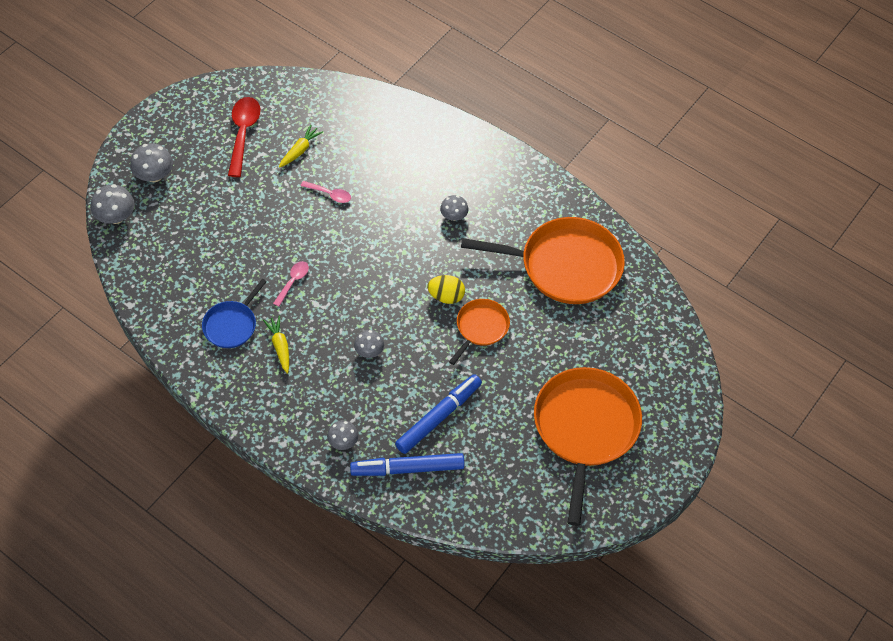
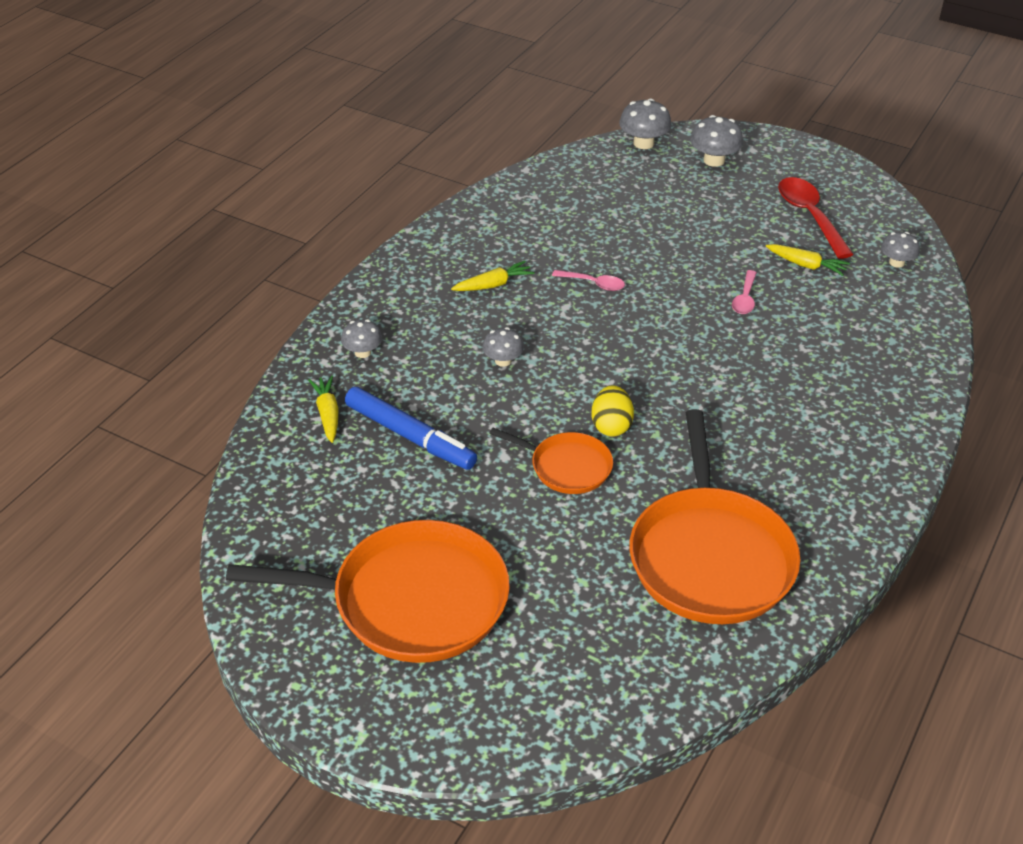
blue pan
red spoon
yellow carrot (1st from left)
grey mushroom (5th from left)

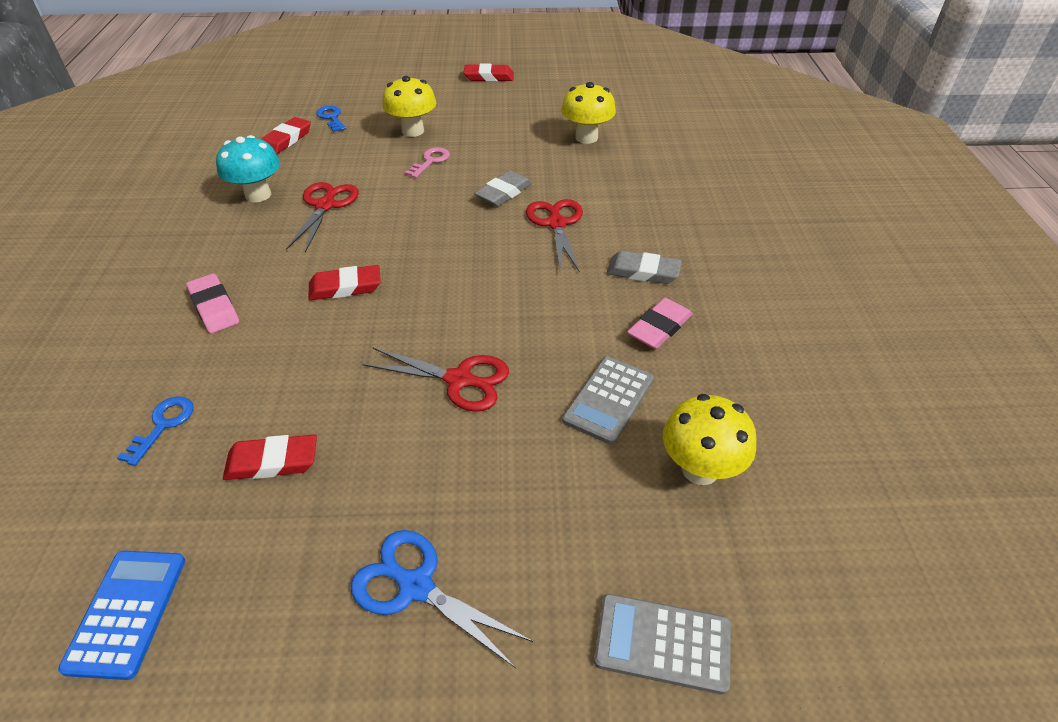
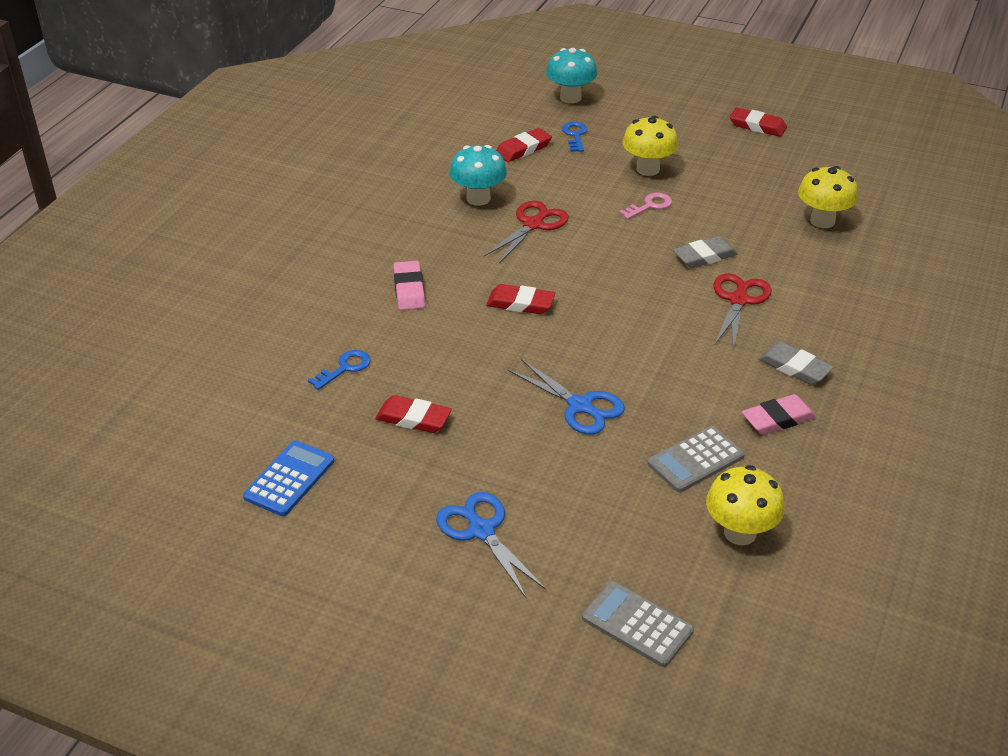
blue scissors (2nd from left)
turquoise mushroom (2nd from left)

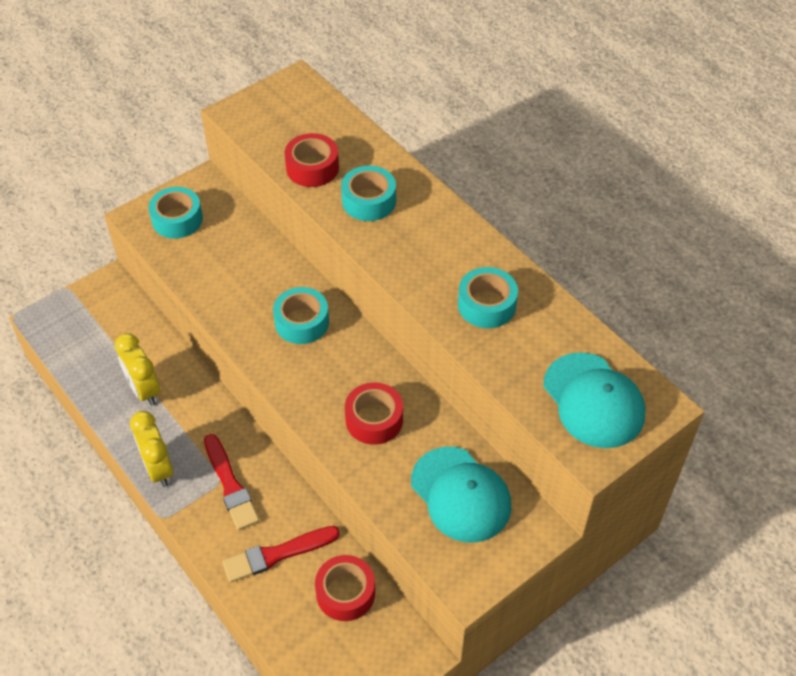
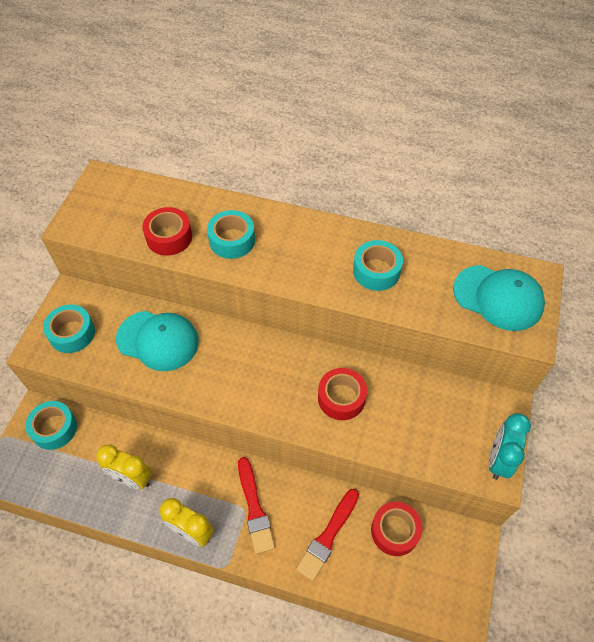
red brush (1st from left)
turquoise tape (1st from left)
turquoise cap (1st from left)
turquoise clock

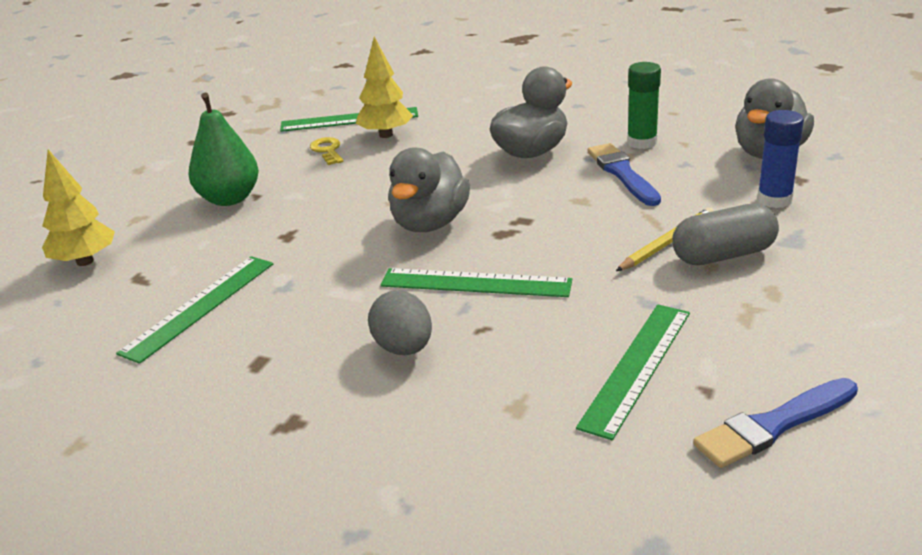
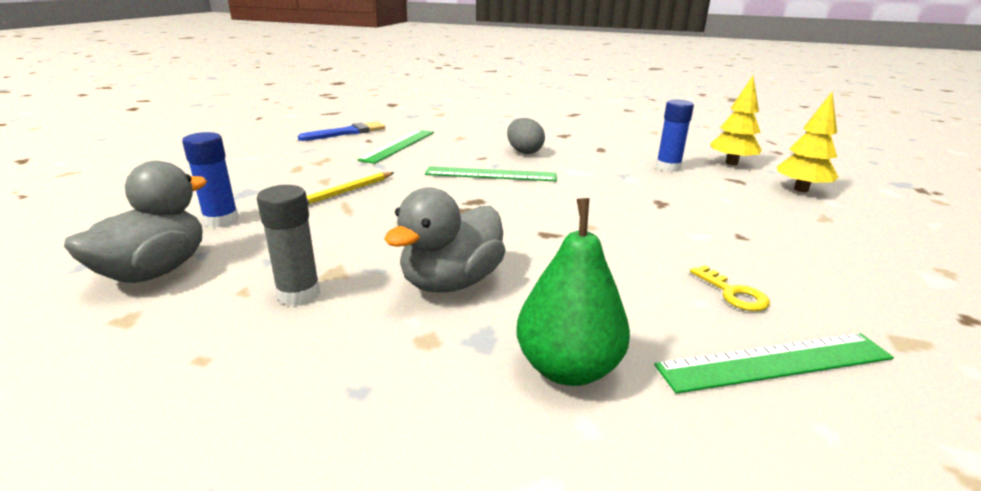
blue glue stick (2nd from left)
green pear
yellow tree (1st from left)
grey duck (1st from left in the first image)
blue brush (1st from left in the first image)
grey glue stick
grey capsule

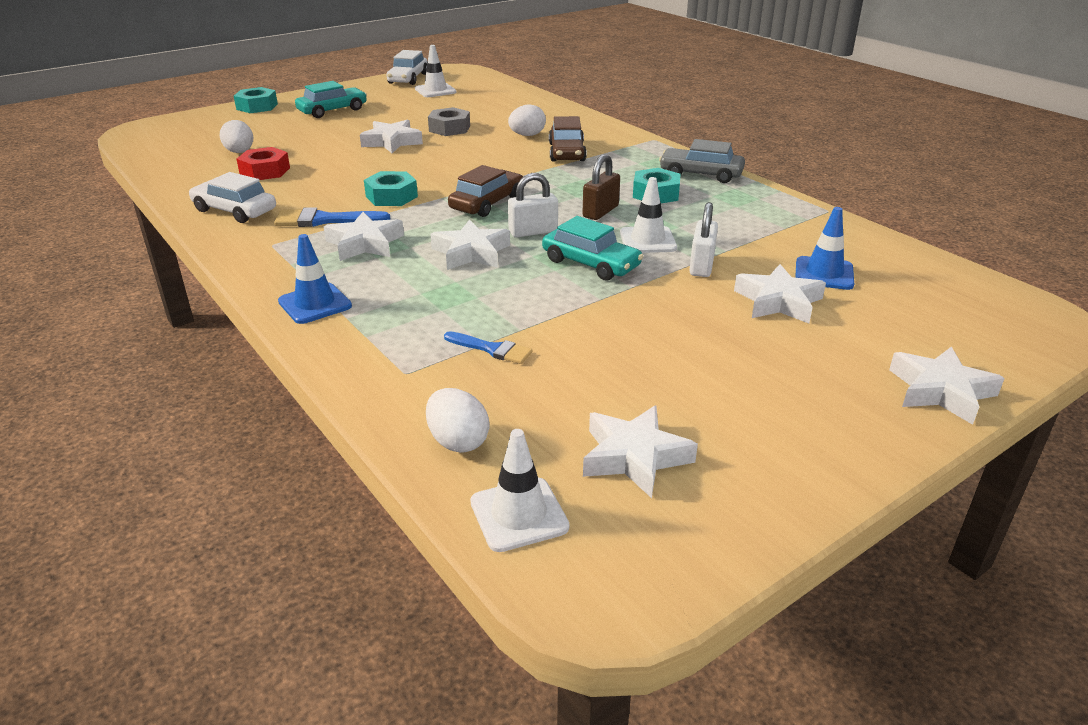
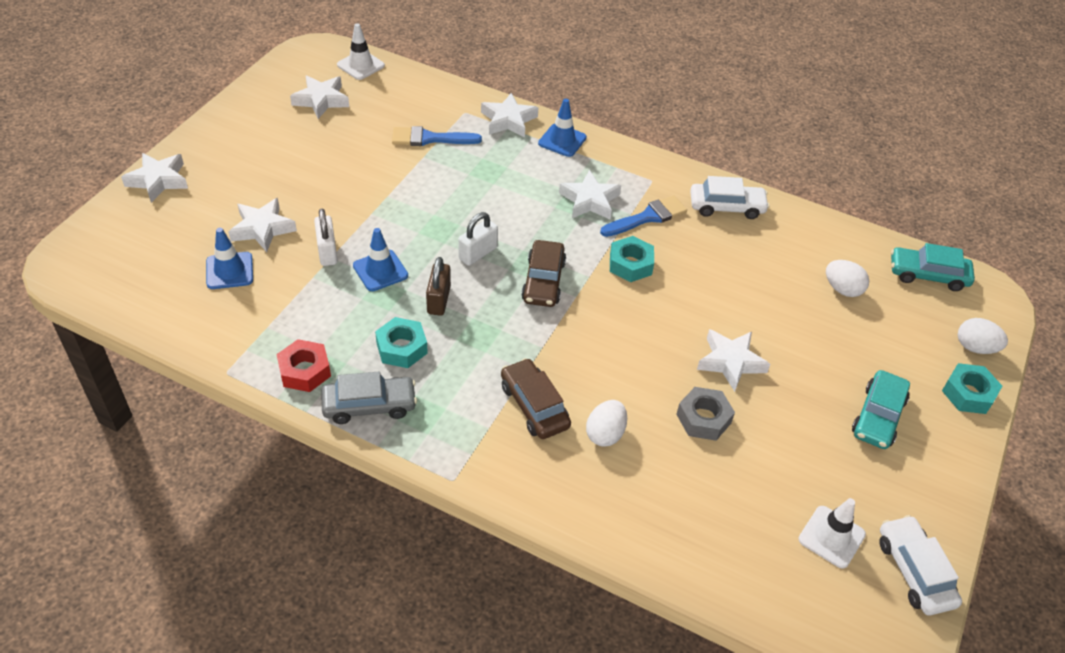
red nut
white egg (3rd from left)
white star (4th from left)
blue brush (1st from left)
turquoise car (2nd from left)
blue traffic cone (2nd from left)

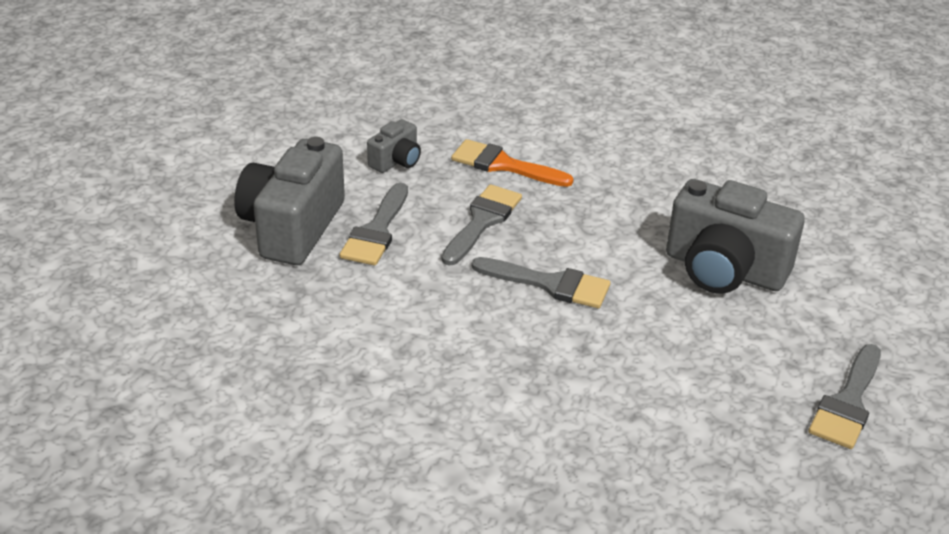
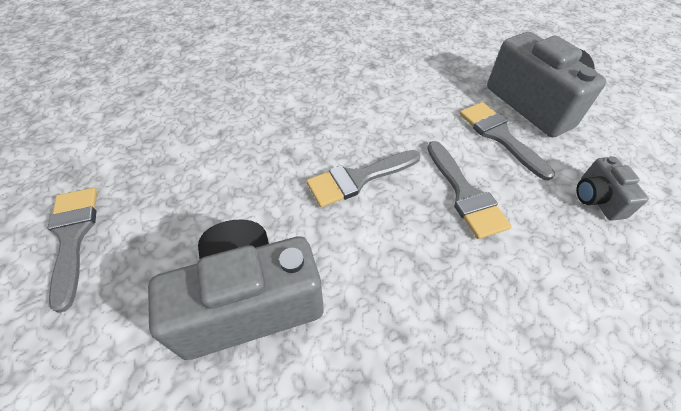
orange brush

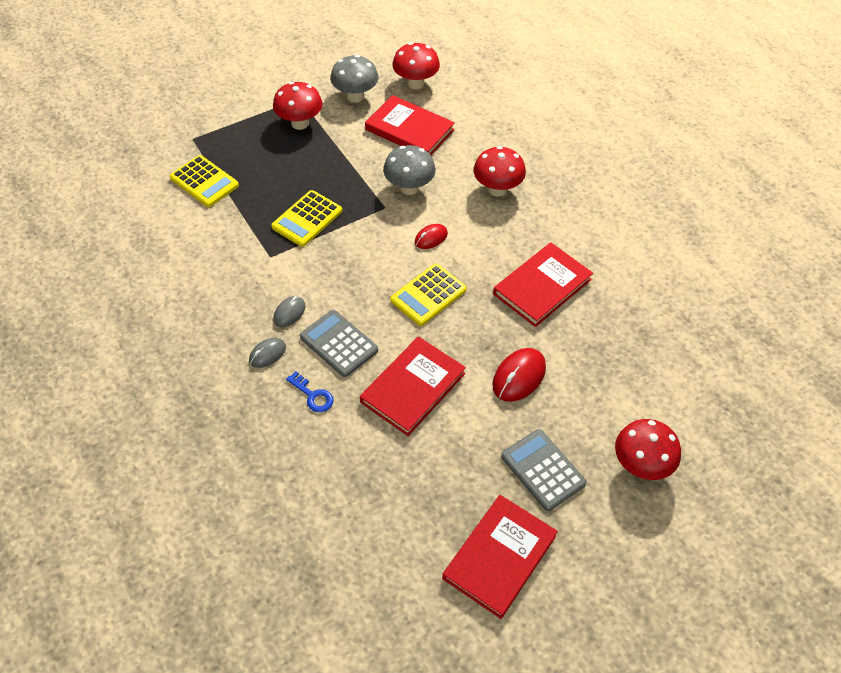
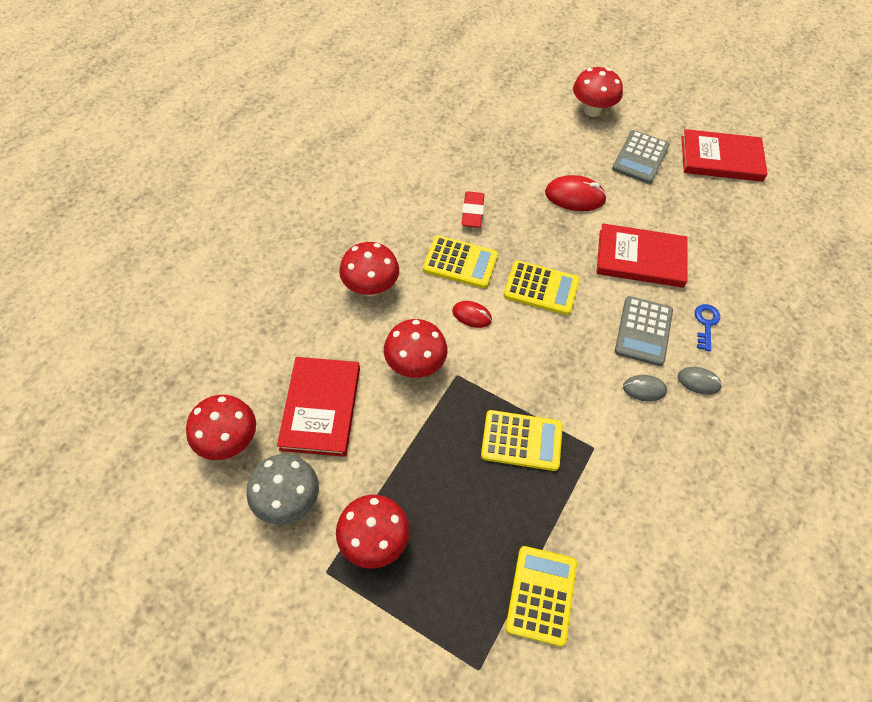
red mushroom (4th from left)
red eraser
yellow calculator (1st from left)

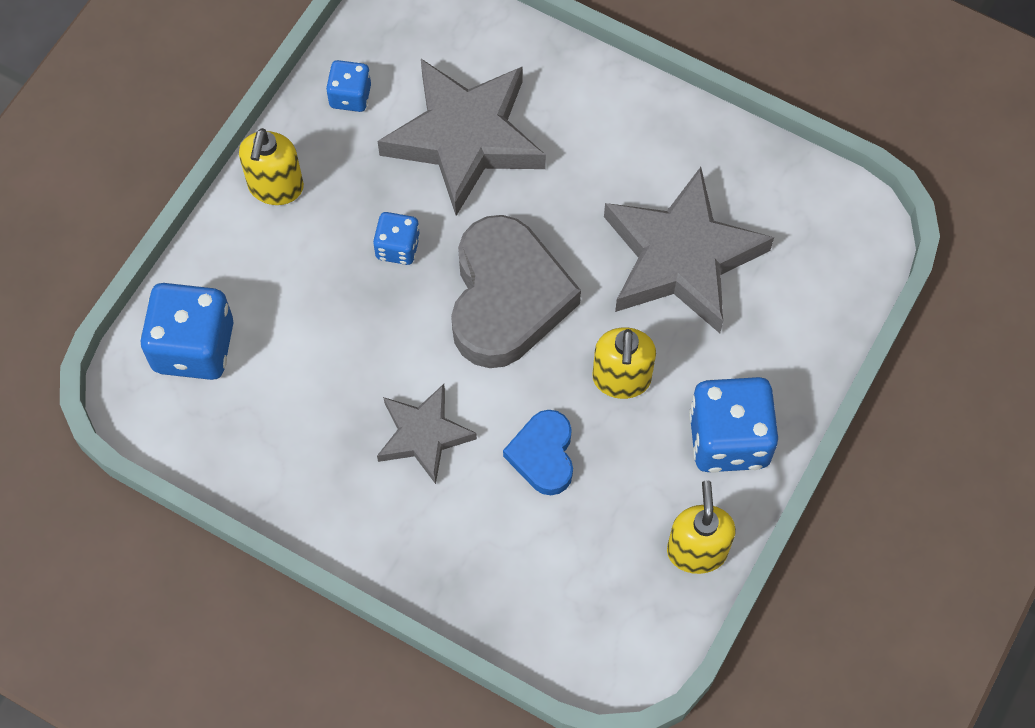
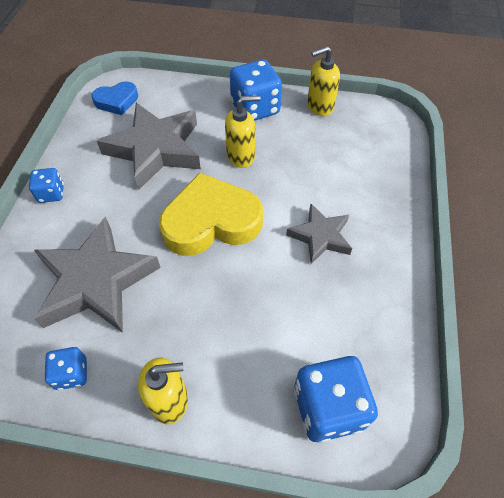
blue dice (1st from left)
yellow heart
blue heart

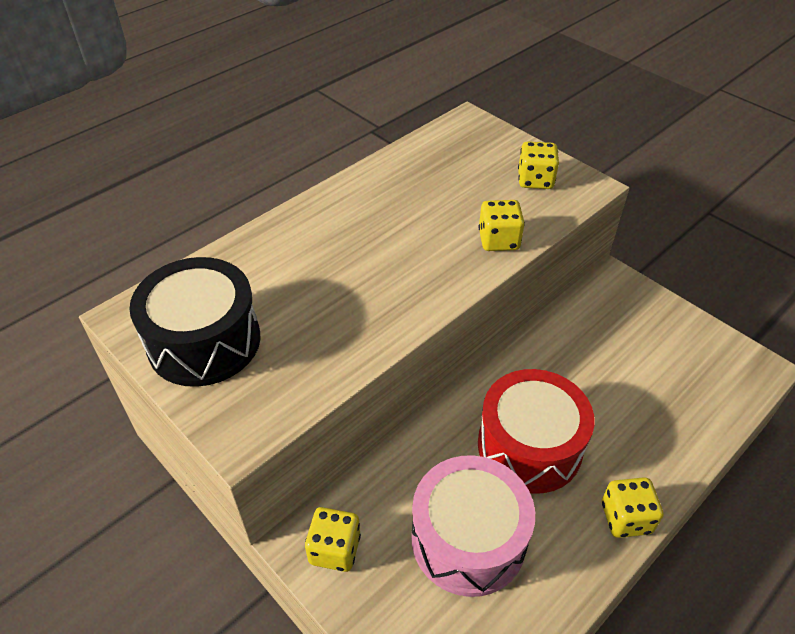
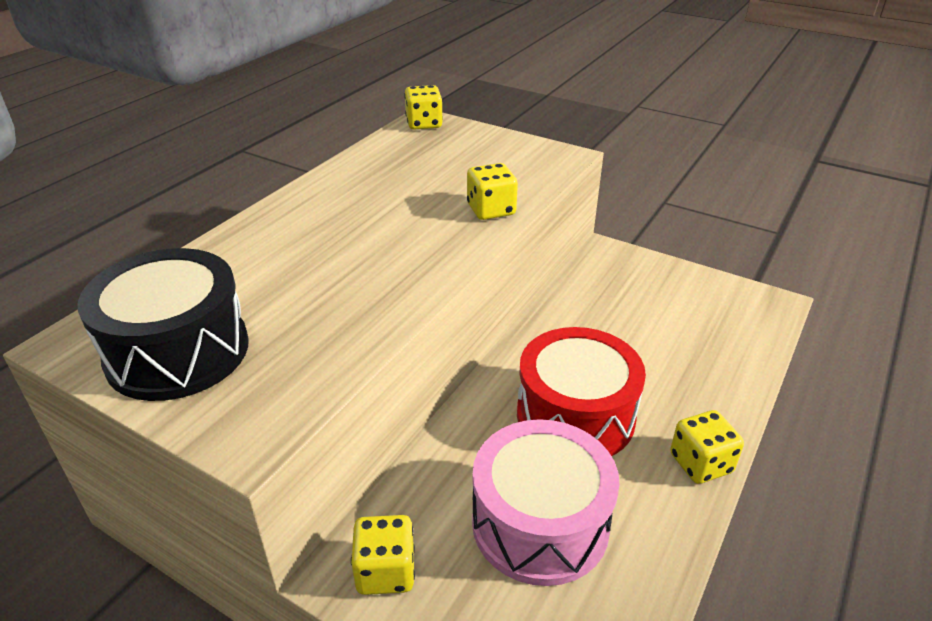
yellow dice (2nd from left)

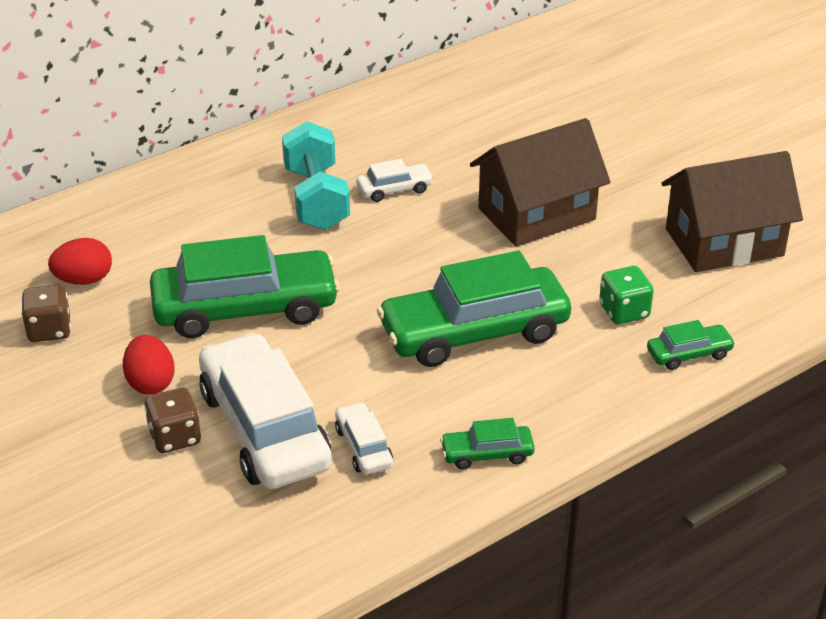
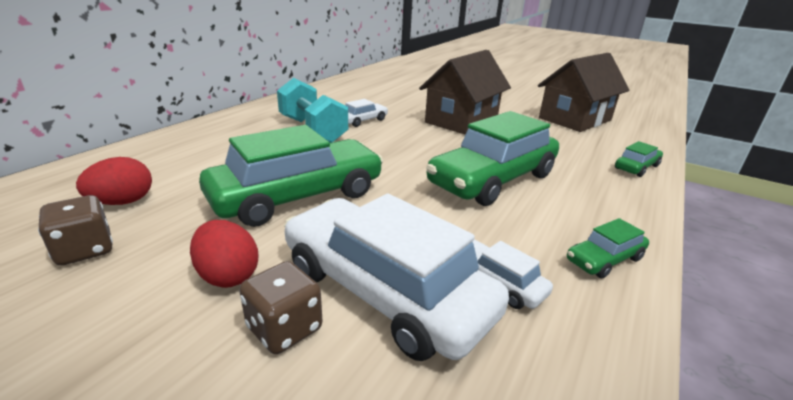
green dice

